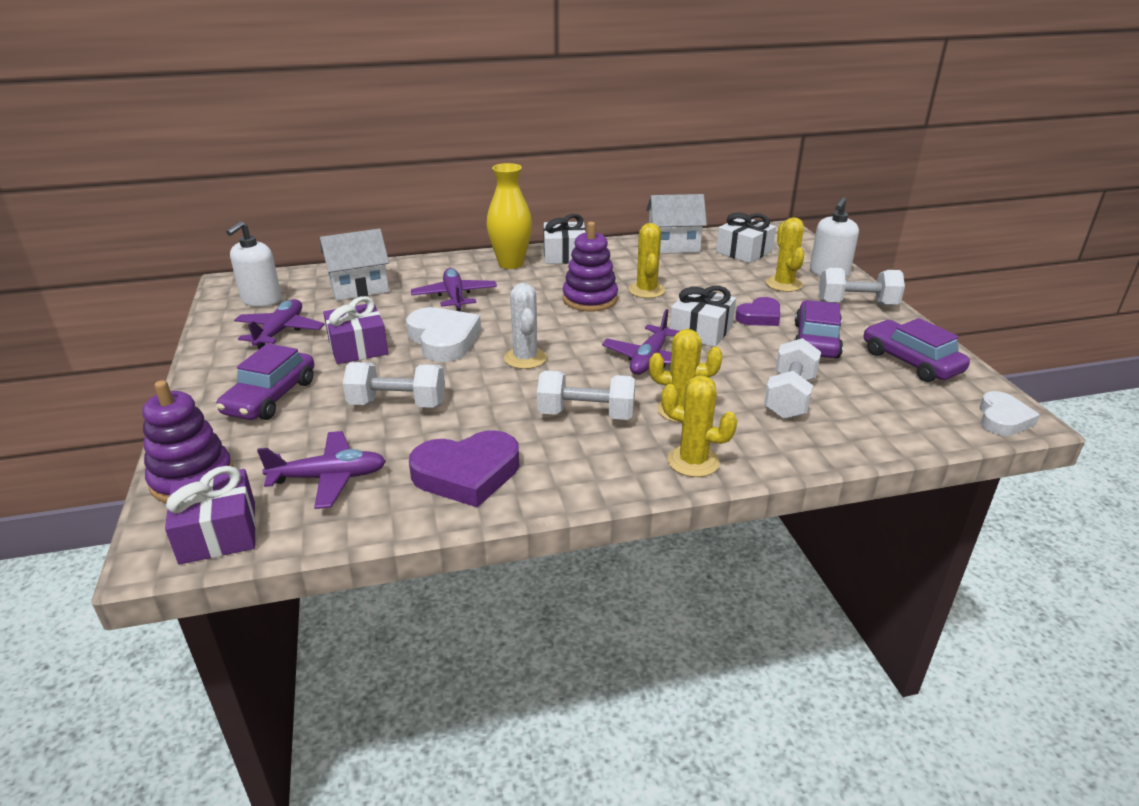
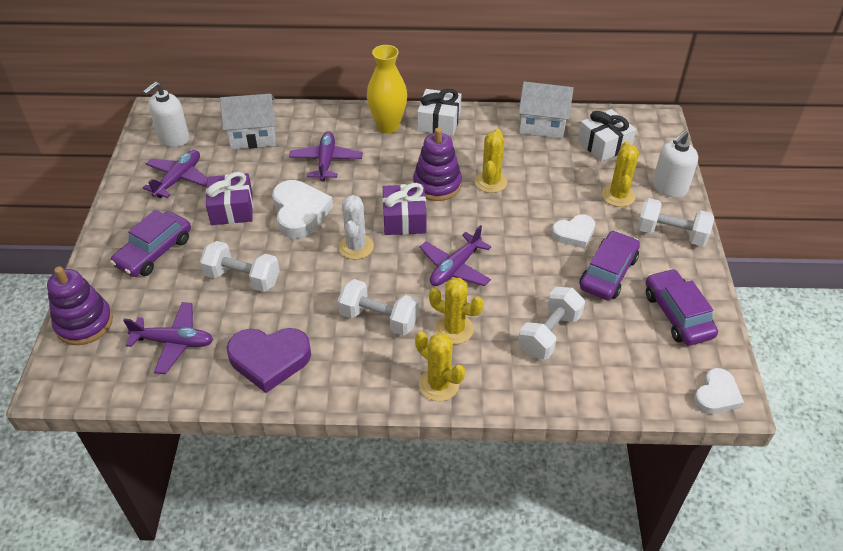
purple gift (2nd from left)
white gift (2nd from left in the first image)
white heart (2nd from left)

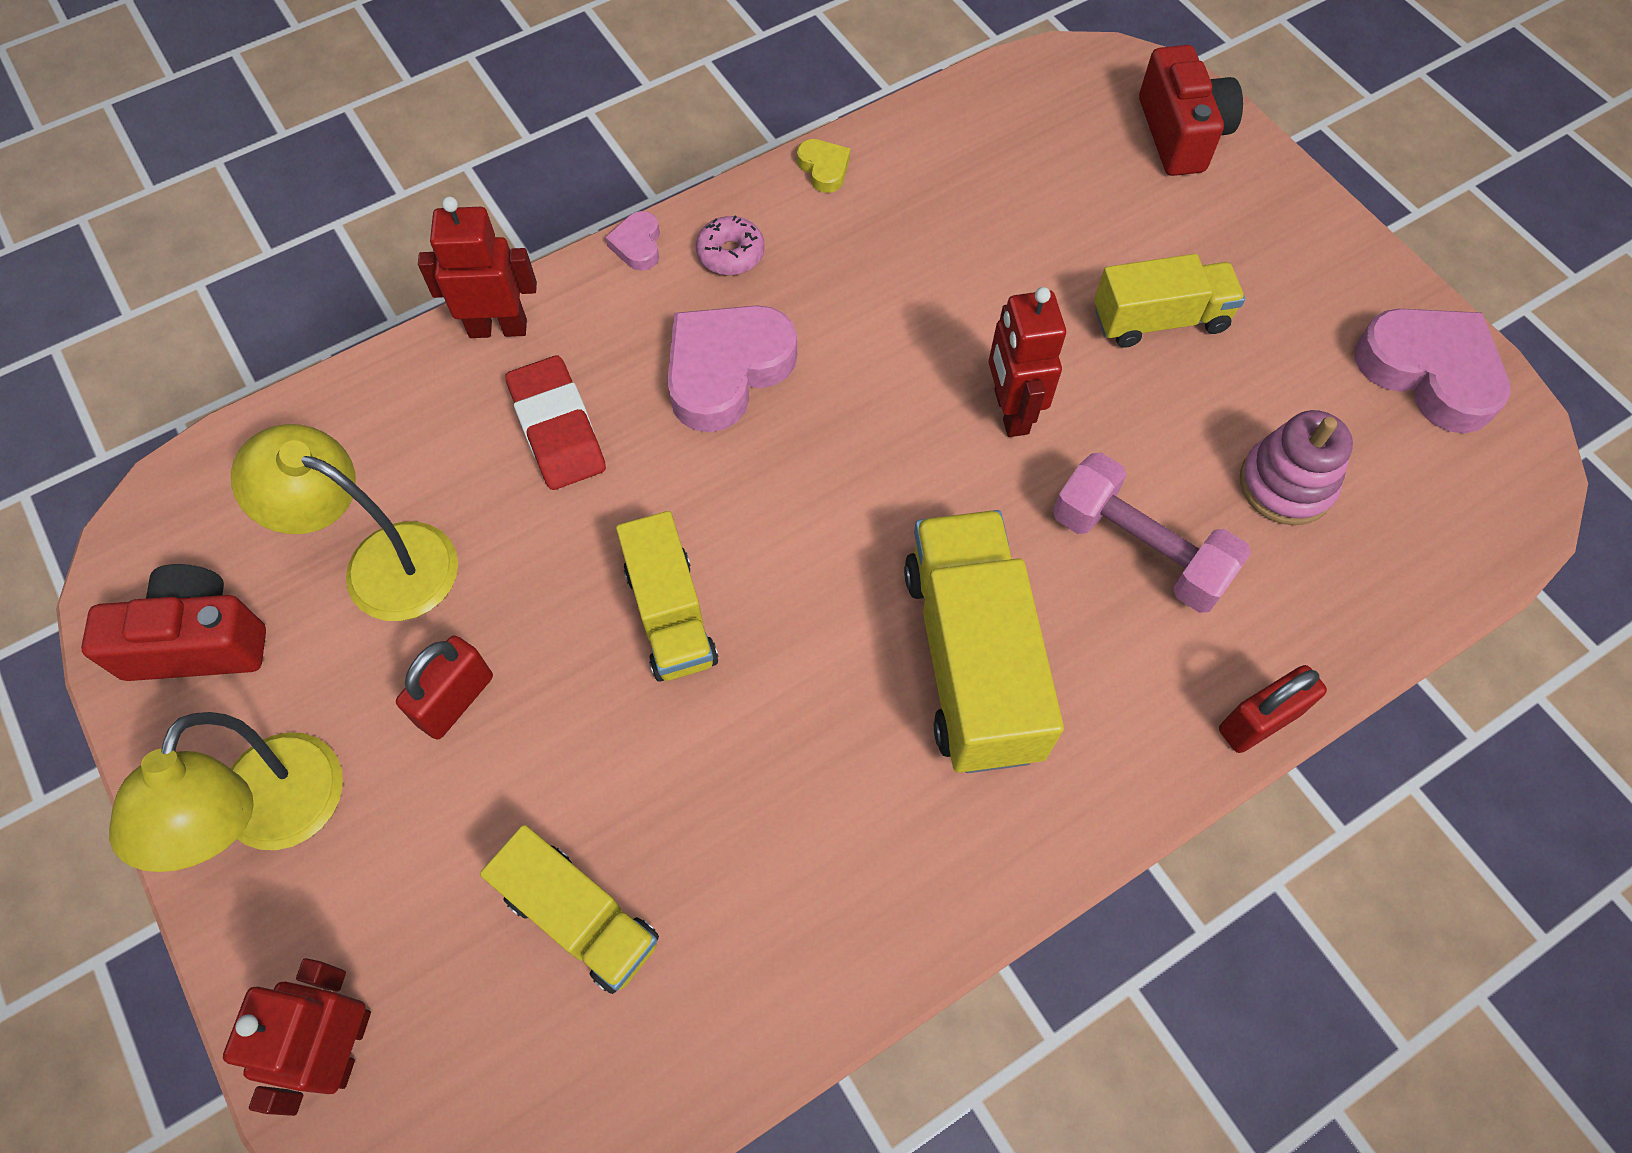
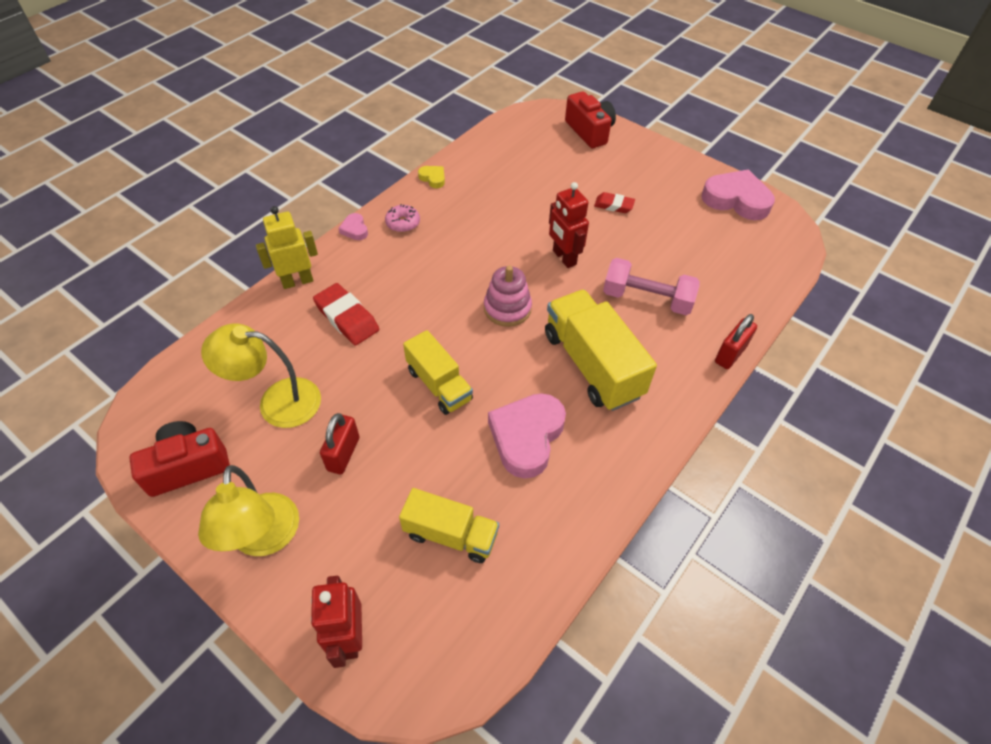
yellow robot
pink heart (2nd from left)
red eraser (2nd from left)
pink stacking toy

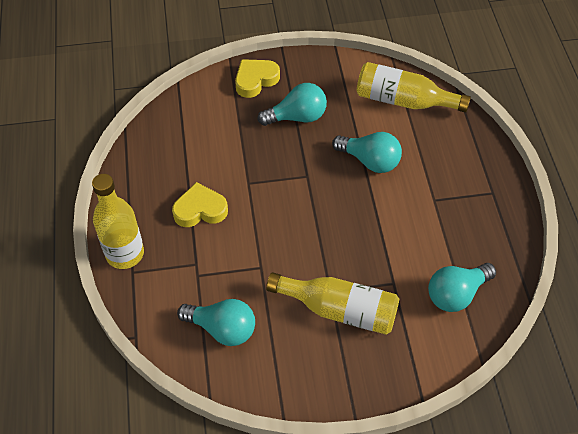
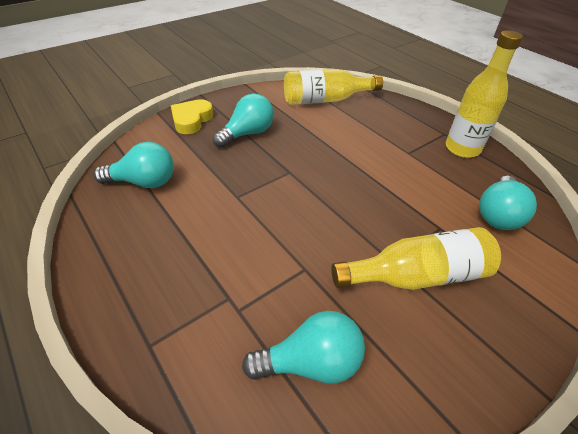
yellow bottle (3rd from left)
yellow heart (1st from left in the first image)
turquoise light bulb (1st from left)

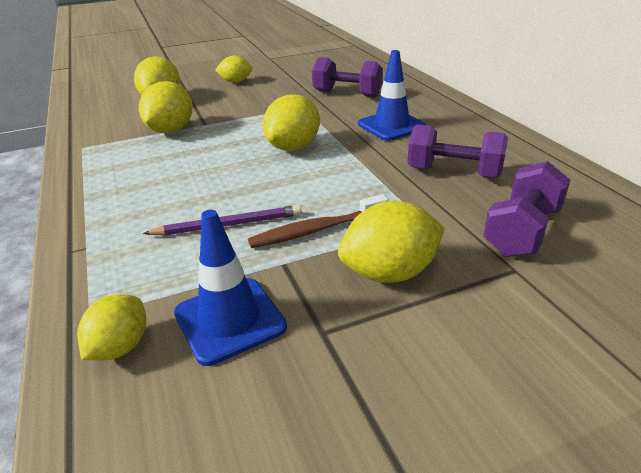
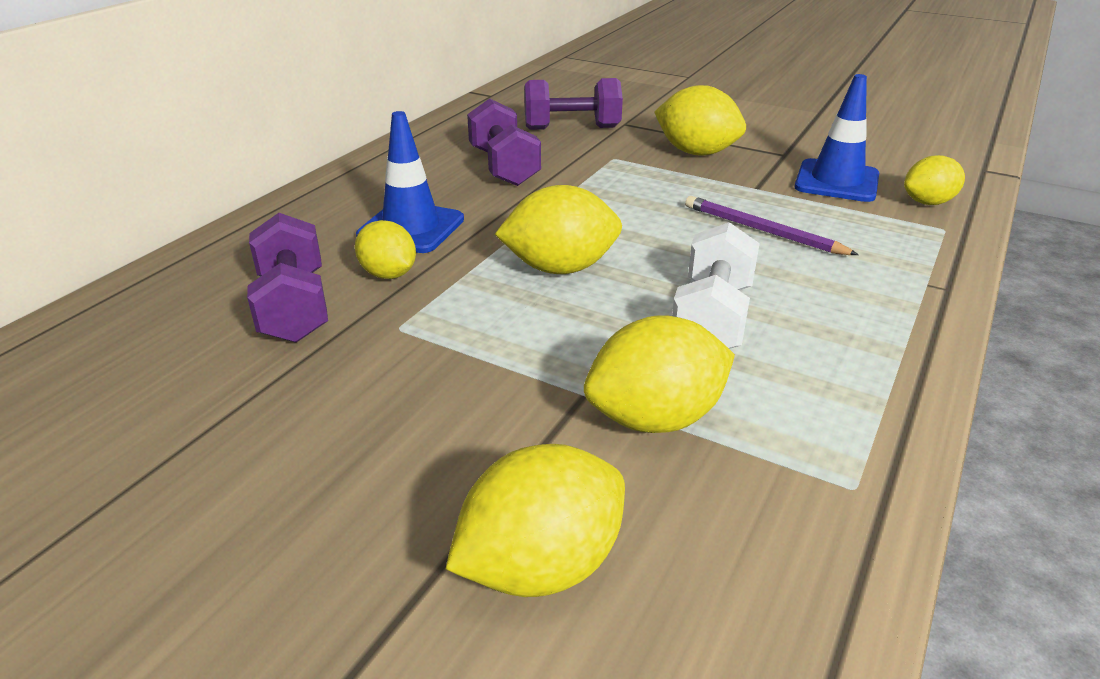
yellow lemon (1st from left)
brown toothbrush
white dumbbell

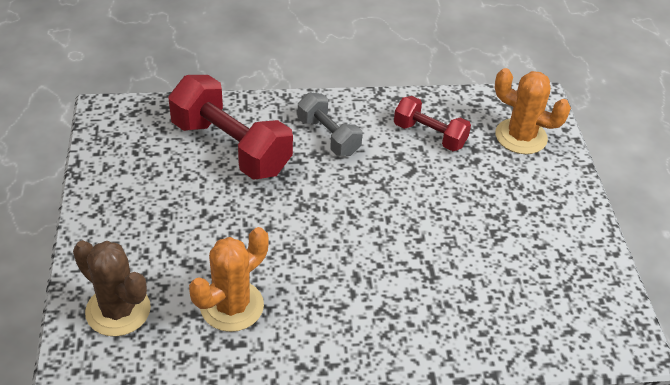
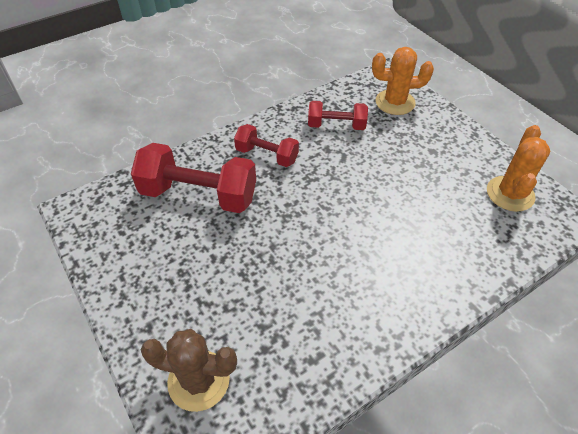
orange cactus (2nd from left)
red dumbbell (2nd from left)

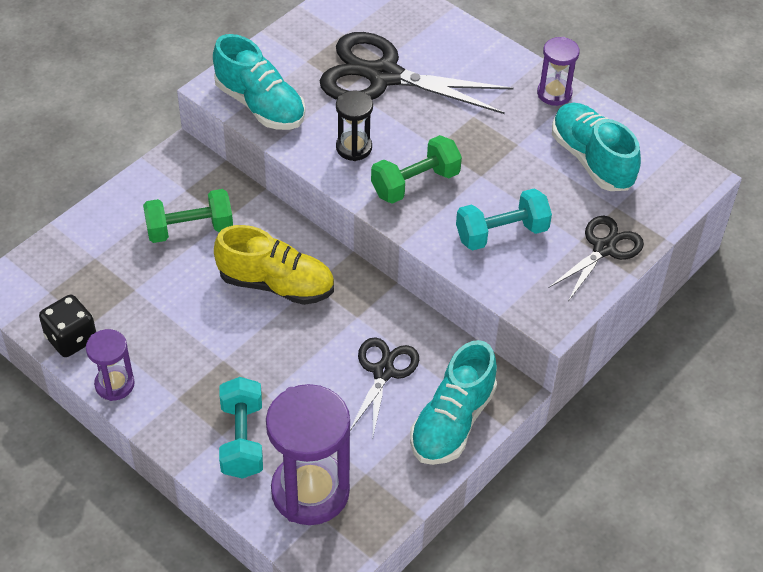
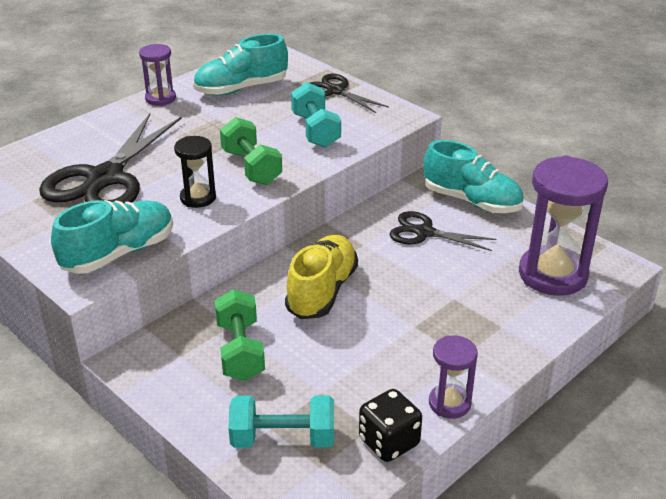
turquoise dumbbell (1st from left)

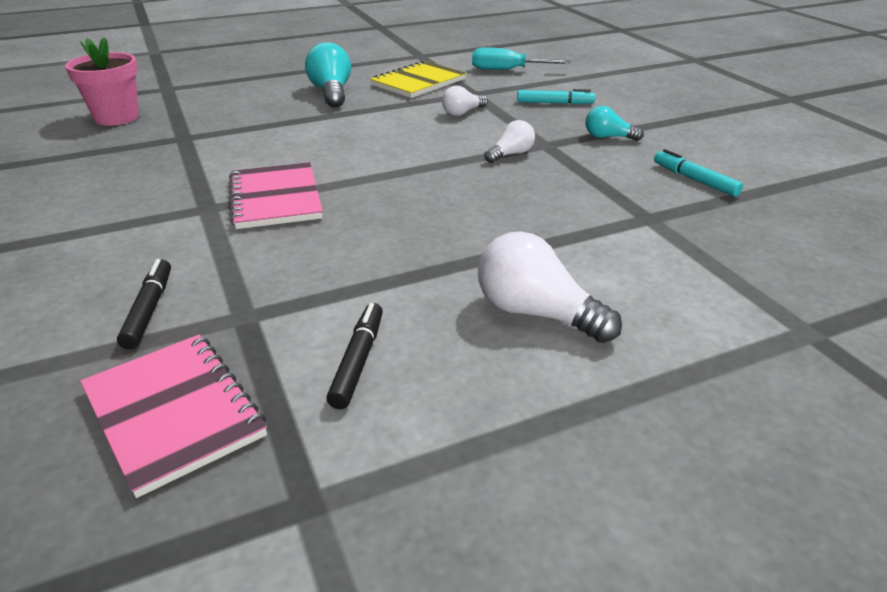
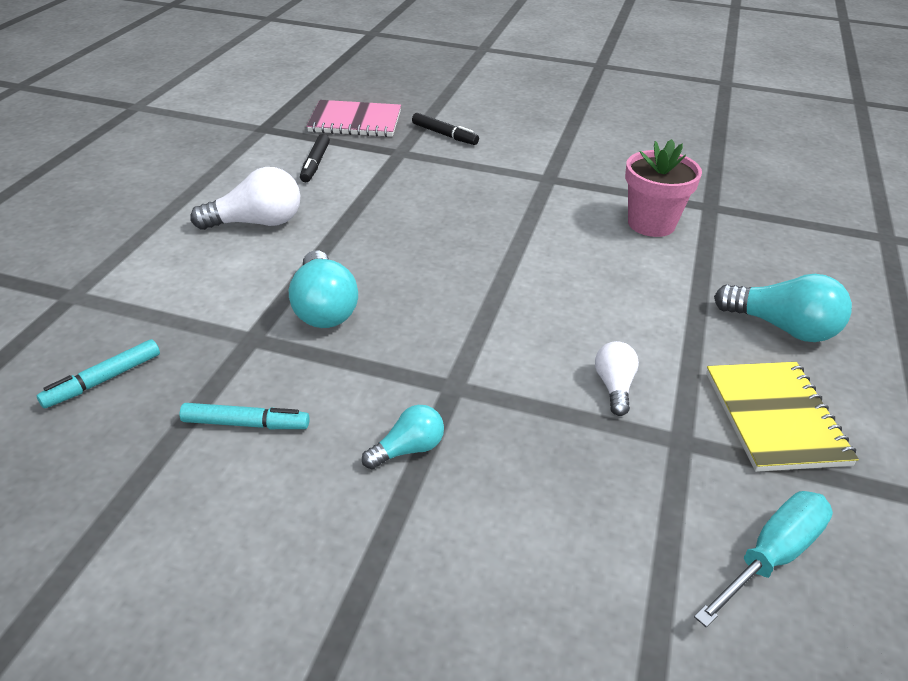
pink flower pot
pink notebook (2nd from left in the first image)
black marker (1st from left)
white light bulb (2nd from left in the first image)
turquoise marker (1st from left)
turquoise light bulb (1st from left)

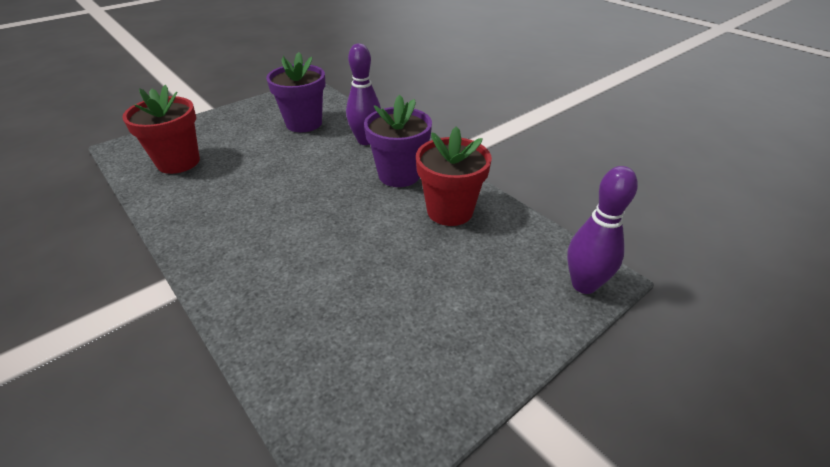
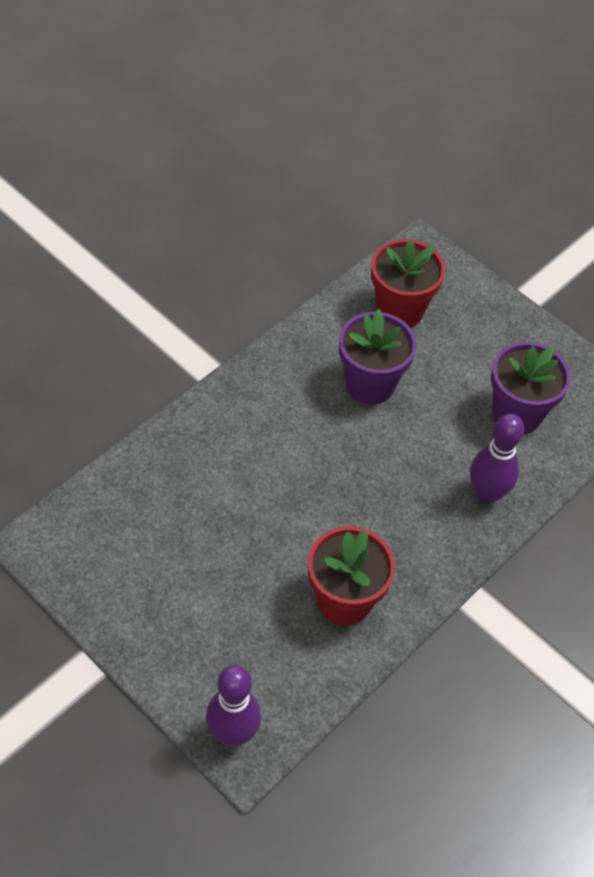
purple flower pot (1st from left)

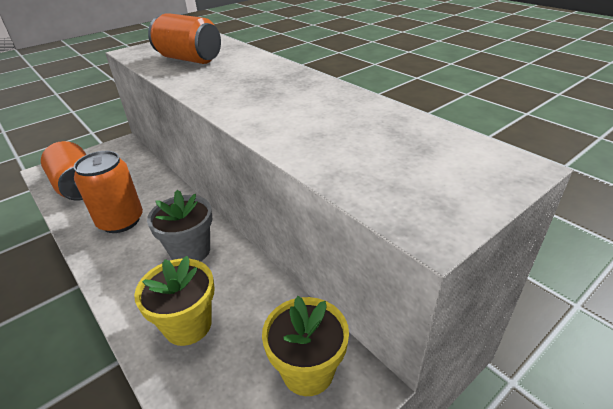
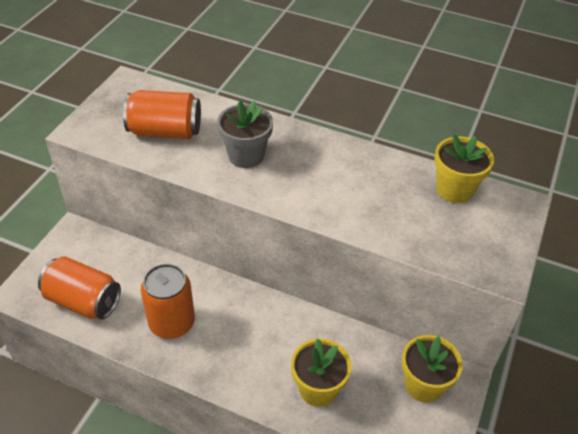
grey flower pot
yellow flower pot (3rd from left)

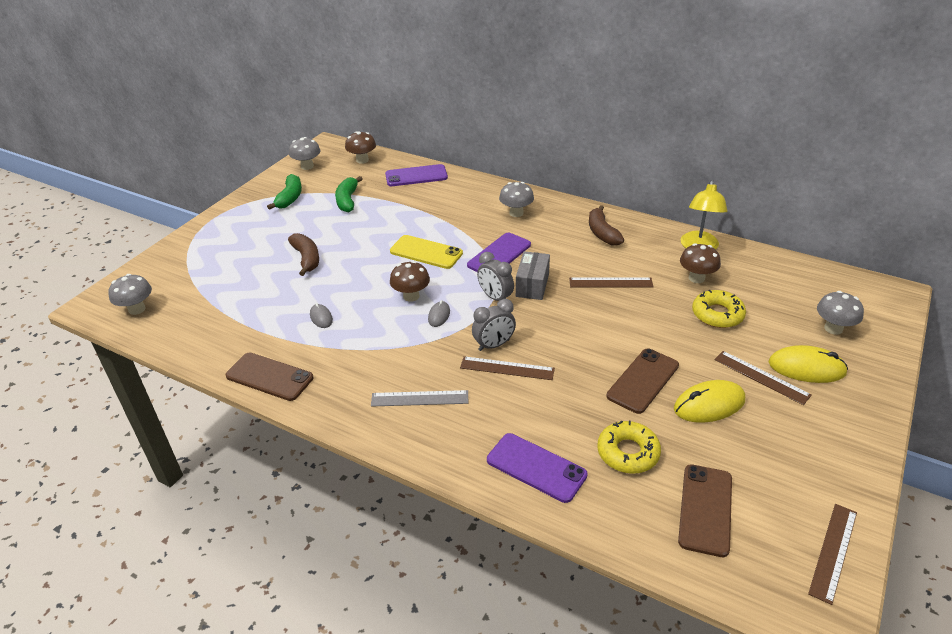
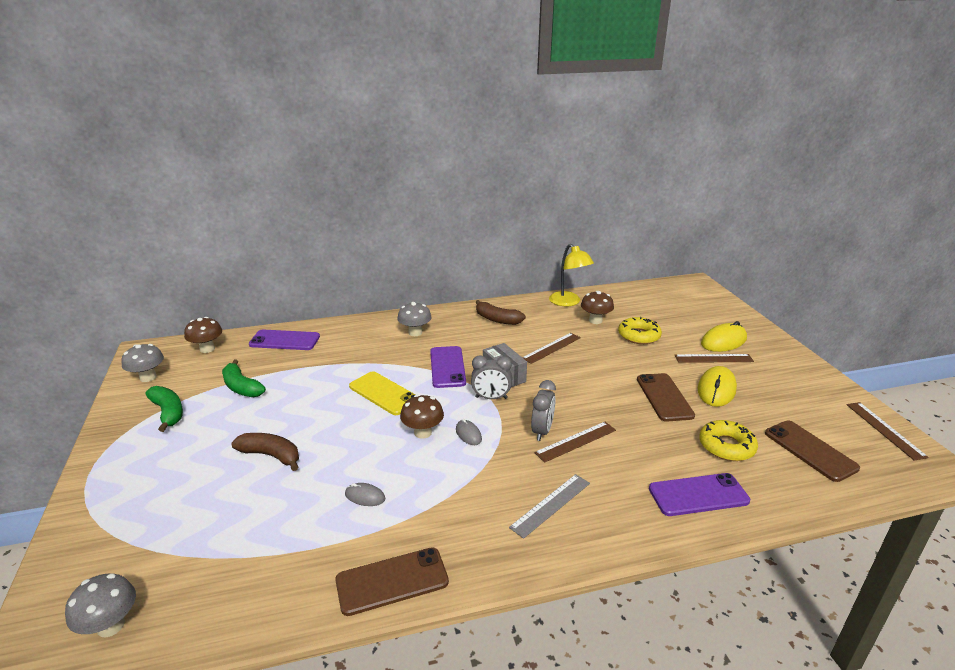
purple phone (1st from left)
yellow phone
grey mushroom (4th from left in the first image)

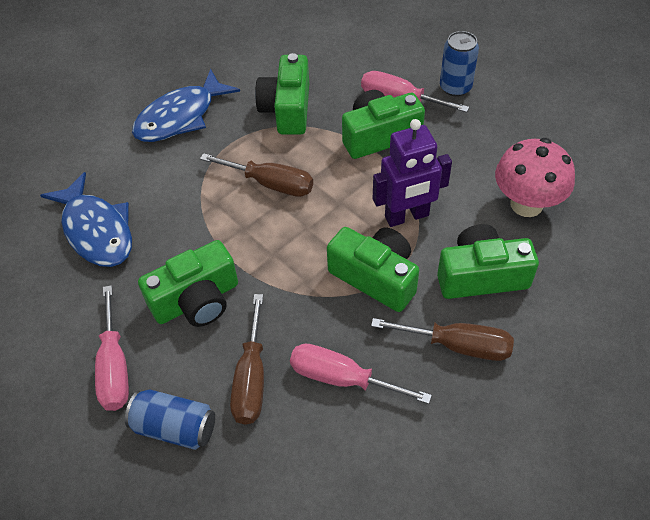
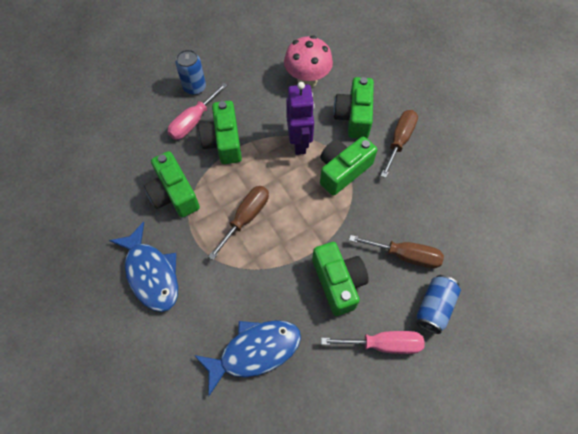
green camera (1st from left)
pink screwdriver (2nd from left in the first image)

